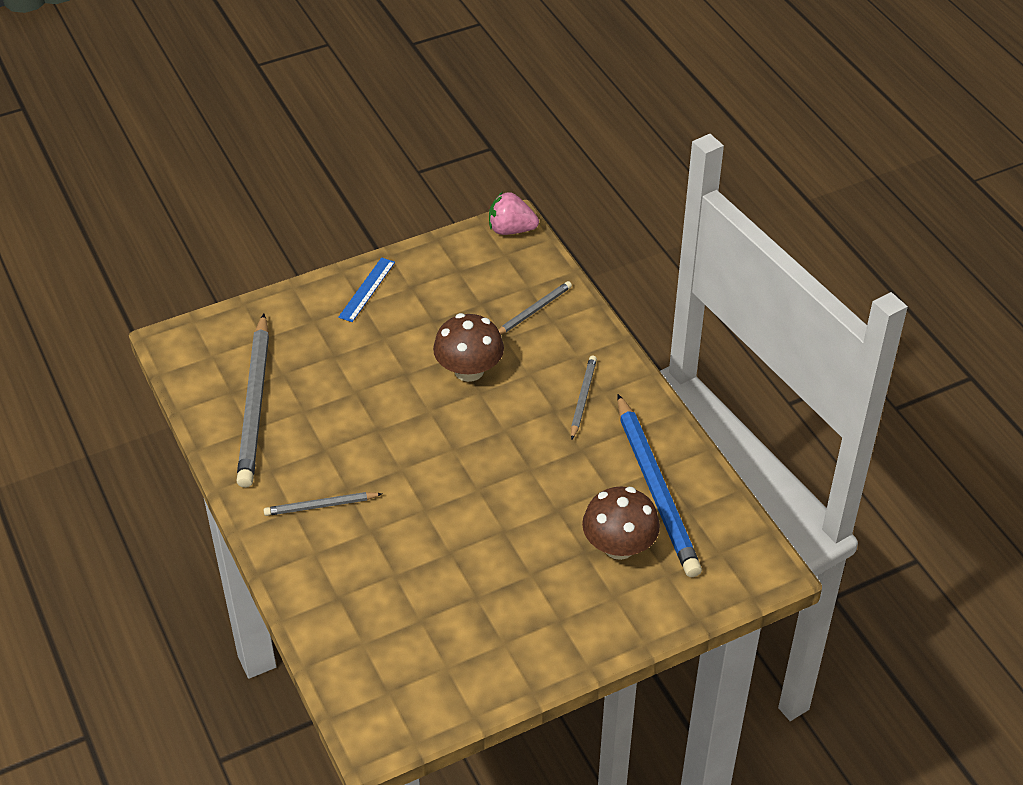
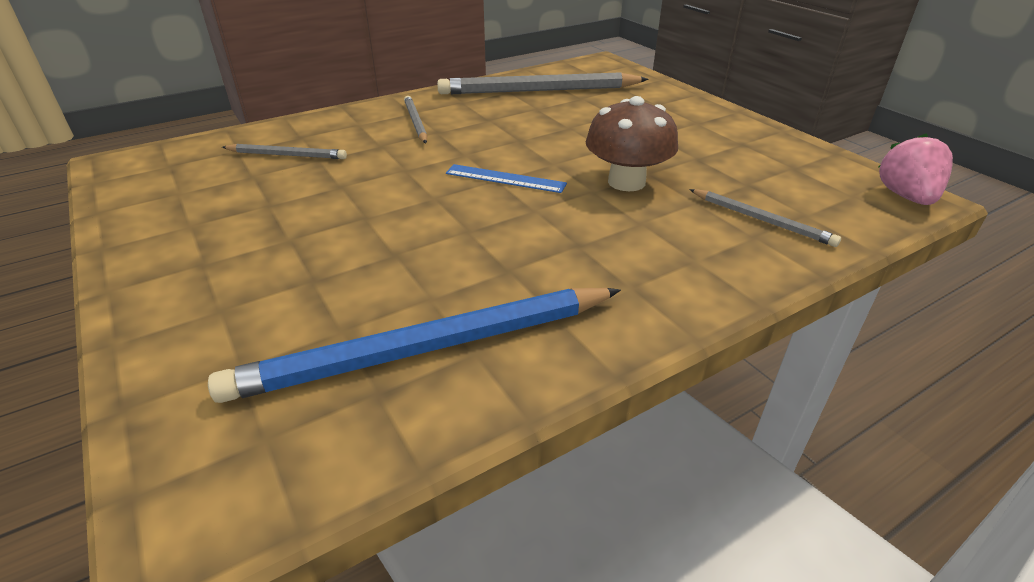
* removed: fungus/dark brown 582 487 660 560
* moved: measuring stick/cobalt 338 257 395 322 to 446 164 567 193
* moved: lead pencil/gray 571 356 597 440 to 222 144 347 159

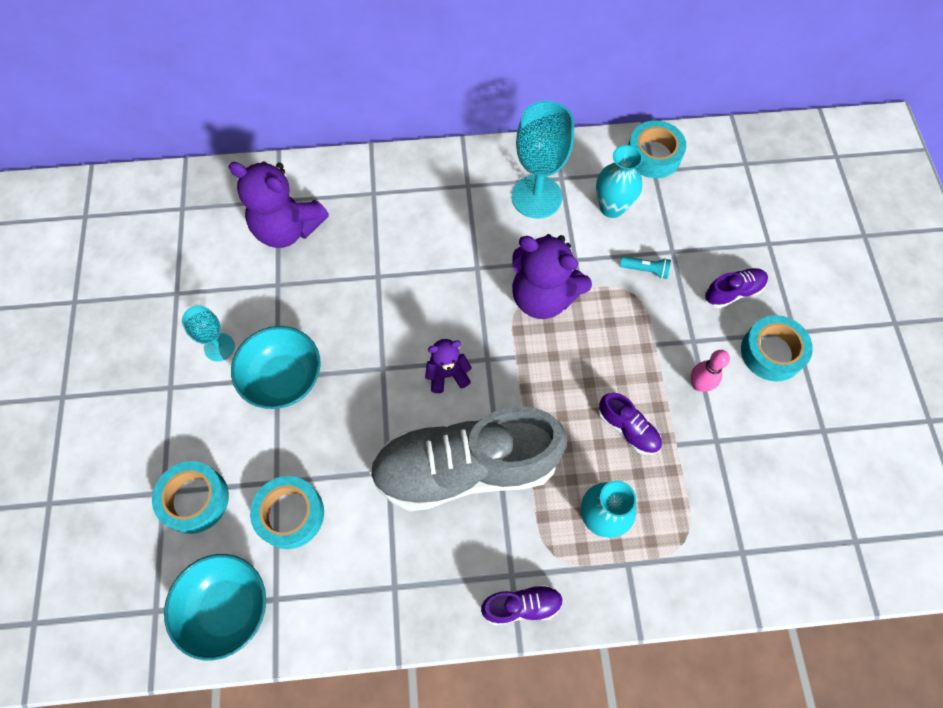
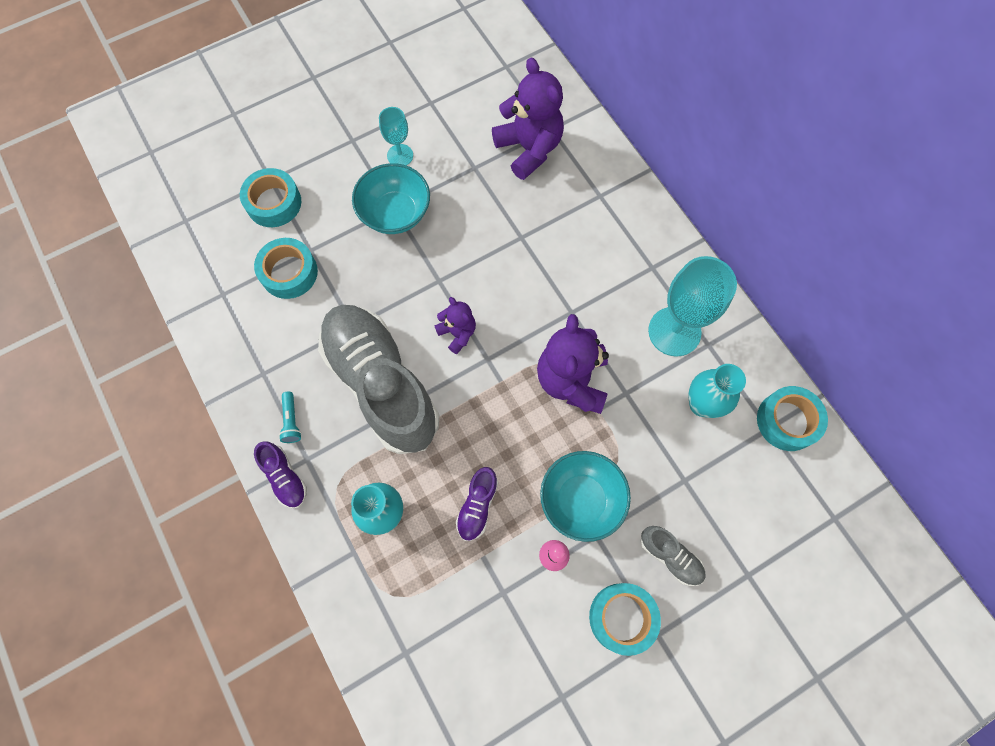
* moved: serving bowl/turquoise 164 554 266 660 to 540 451 631 542
* moved: flashlight/turquoise 620 256 671 279 to 279 392 302 443
* recoloured: shoe/purple 705 268 768 308 to shoe/gray 640 526 706 586
* turned: teddy/purple 228 161 329 248 = 492 58 564 180 150 degrees clockwise

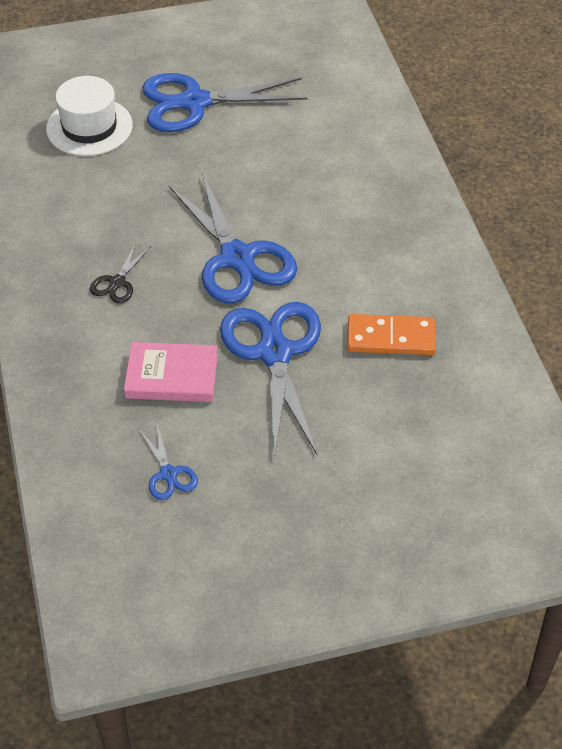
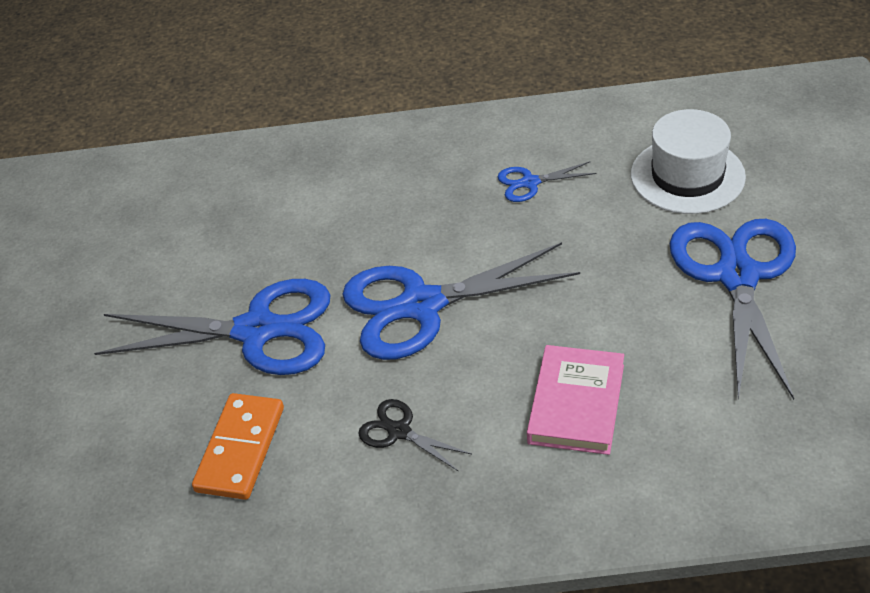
* moved: scissors/black 90 243 151 303 to 358 399 472 472
* moved: hardback/pink 124 342 218 402 to 527 345 624 455
* moved: scissors/cobalt 139 424 198 500 to 498 161 597 202

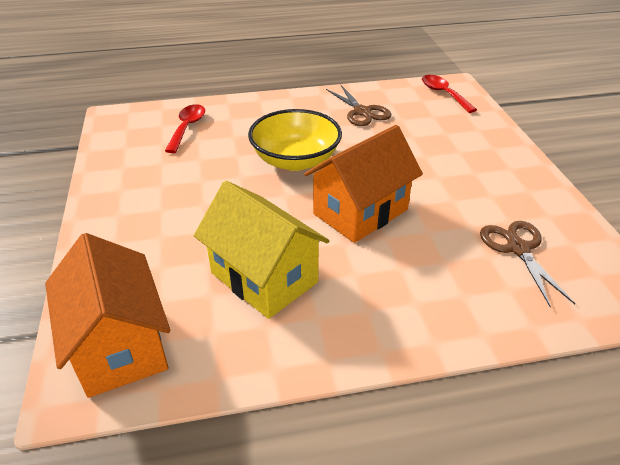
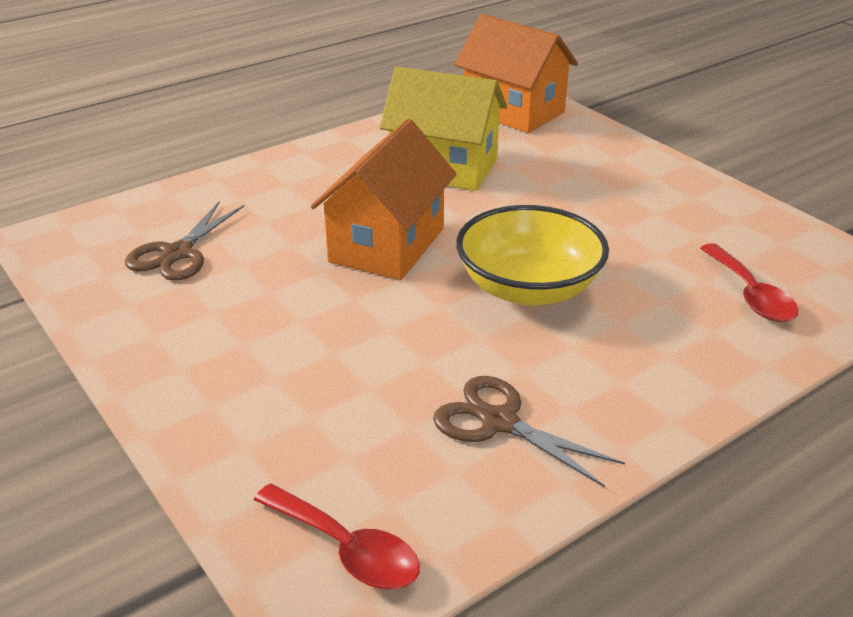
* turned: scissors/dark brown 480 221 575 308 = 125 201 244 281 60 degrees clockwise

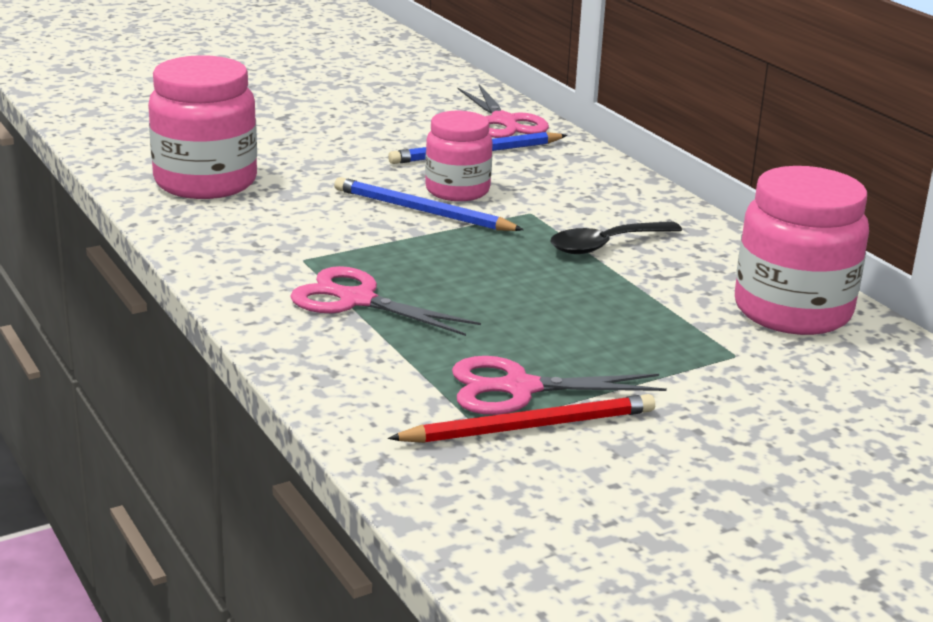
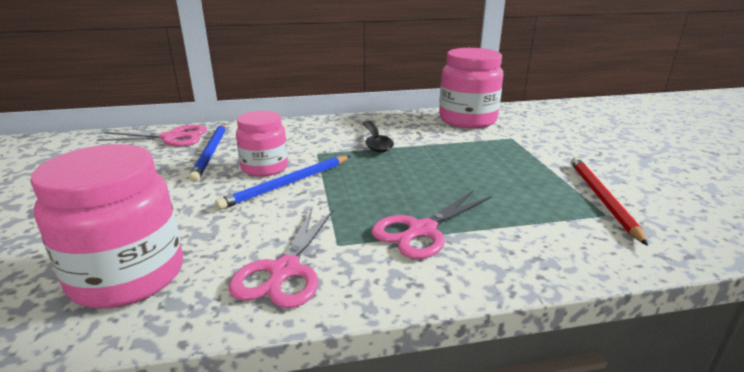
* moved: scissors/pink 452 356 667 415 to 228 209 334 308

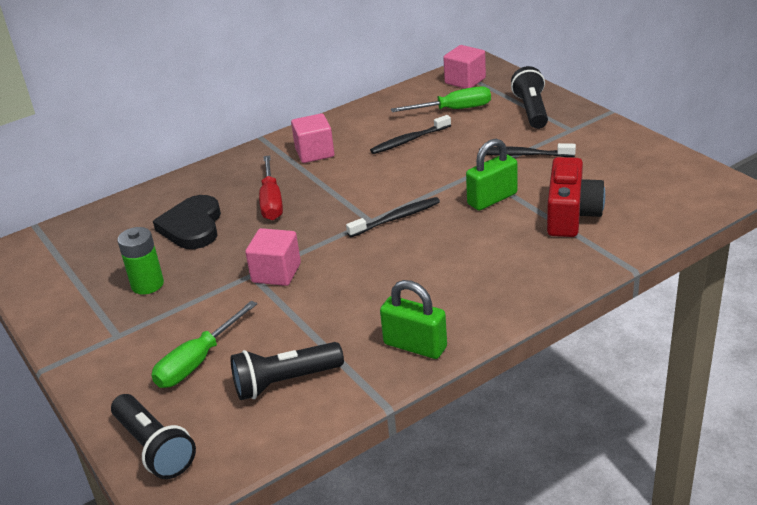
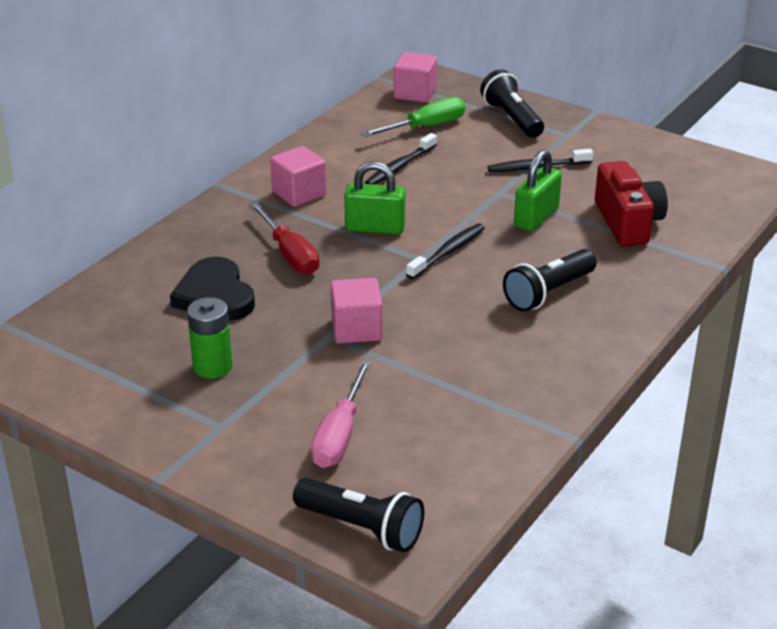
* moved: flashlight/black 230 342 344 400 to 503 249 597 312
* moved: lock/leaf-green 380 280 447 359 to 344 161 405 235
* recoloured: flat screwdriver/leaf-green 151 301 257 388 to flat screwdriver/pink 311 360 371 468

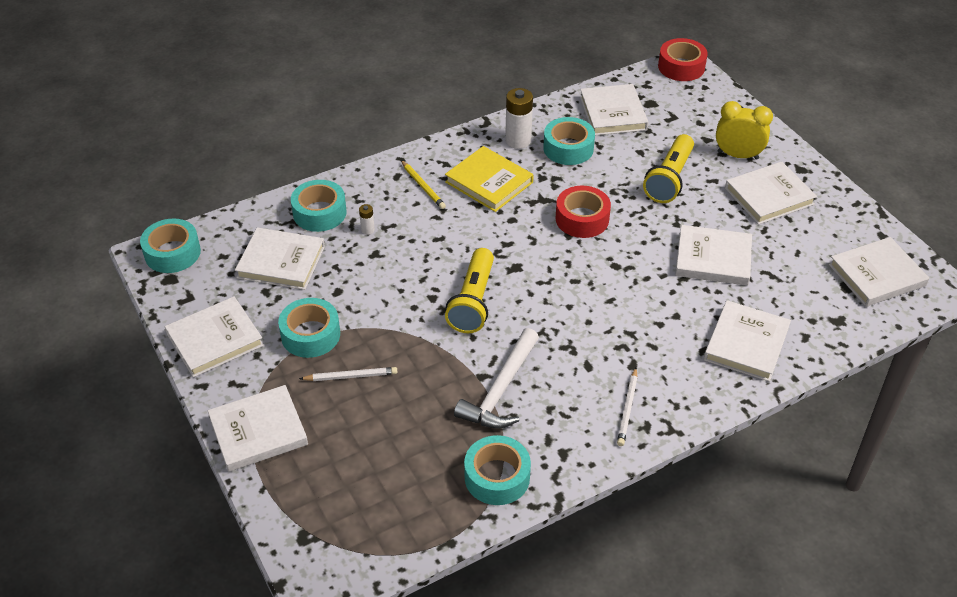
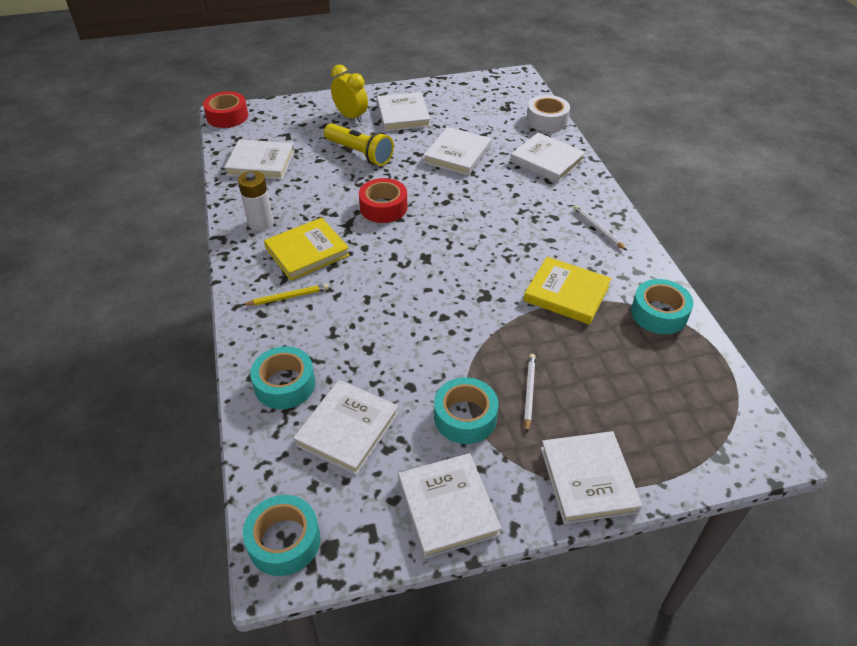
* removed: AA battery/pure white 359 204 375 235
* removed: flashlight/bright yellow 445 248 494 333
* removed: roll of tape/turquoise 543 117 595 165
* removed: hardback/pure white 829 237 929 307
* added: roll of tape/pure white 526 95 570 132
* replaced: claw hammer/pure white 454 328 539 429 to hardback/bright yellow 523 257 611 325
* turned: lead pencil/pure white 617 368 638 446 = 574 205 627 251 150 degrees counterclockwise
* turned: bedside clock/bright yellow 716 101 773 160 = 331 64 368 123 105 degrees clockwise

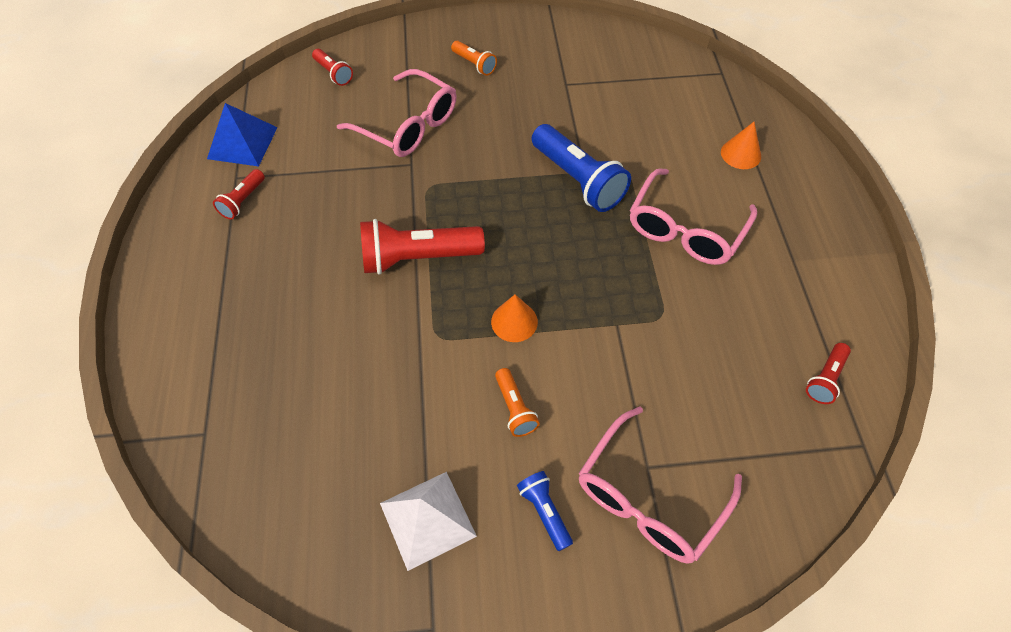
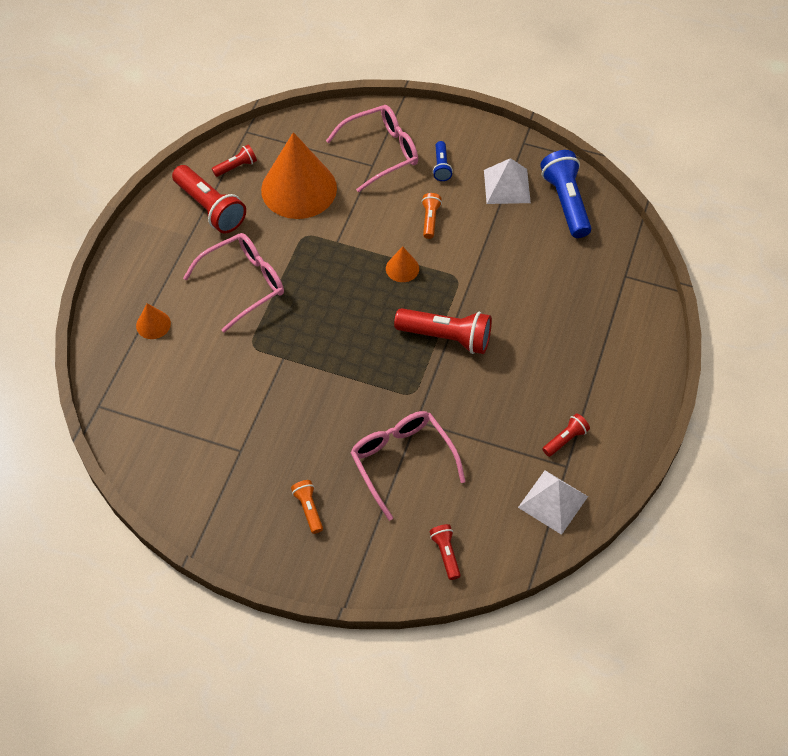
* added: flashlight/red 172 165 246 233
* added: cone/bright orange 261 132 337 219
* moved: flashlight/cobalt 532 124 631 212 to 540 150 591 238
* recoloured: solid pyramid/cobalt 207 103 278 166 to solid pyramid/pure white 518 470 588 535

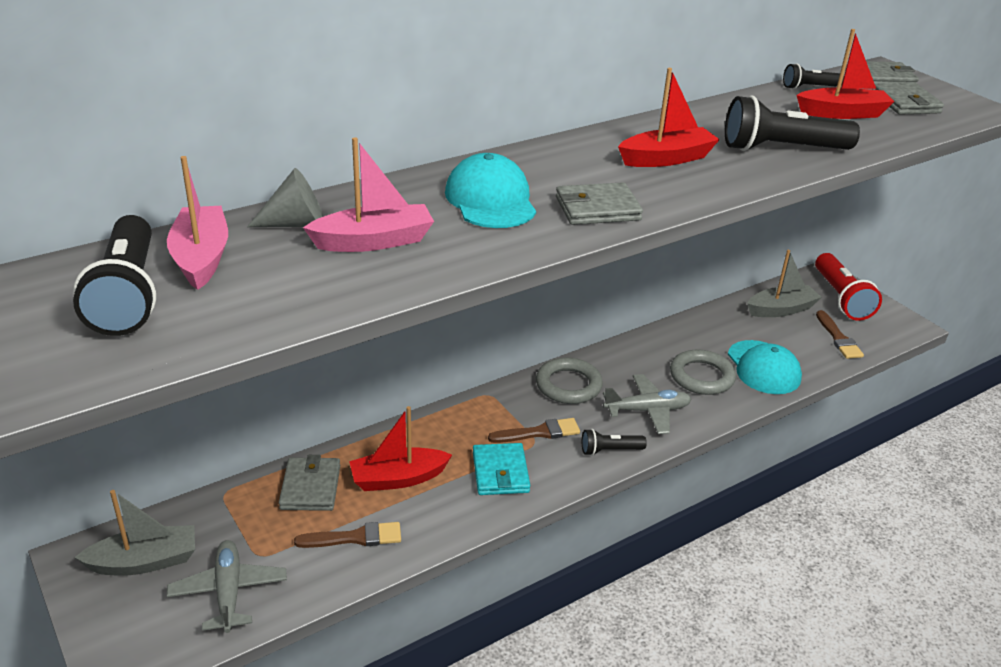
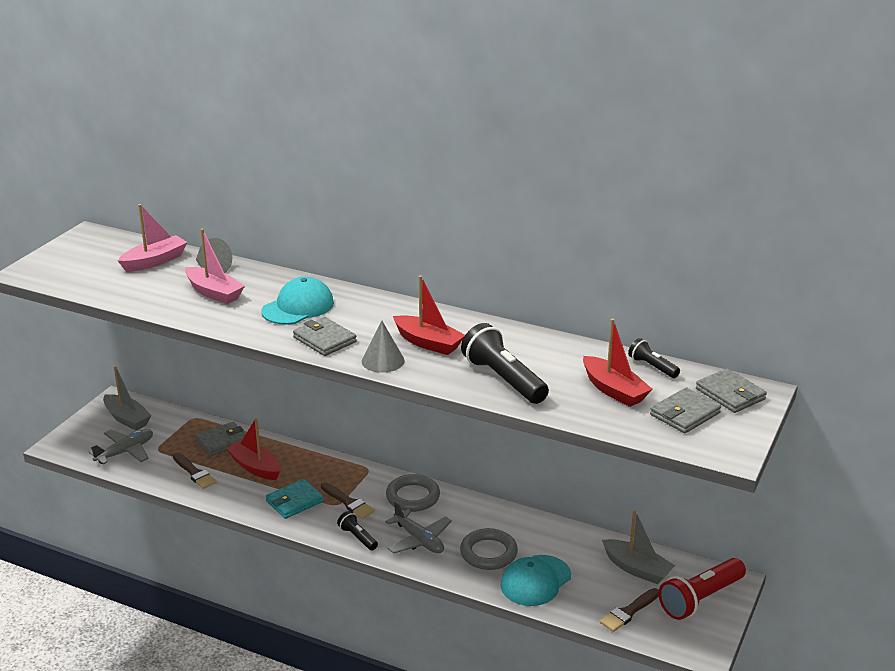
* removed: flashlight/black 73 215 156 336
* added: cone/gray 362 321 405 373

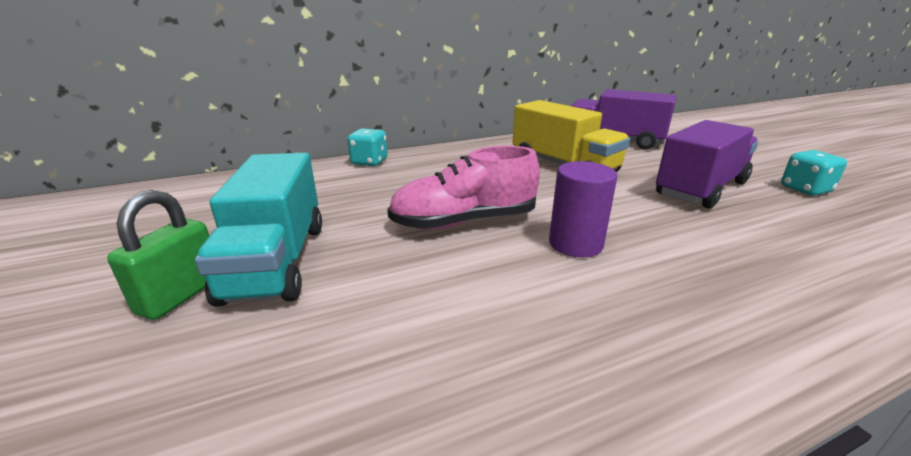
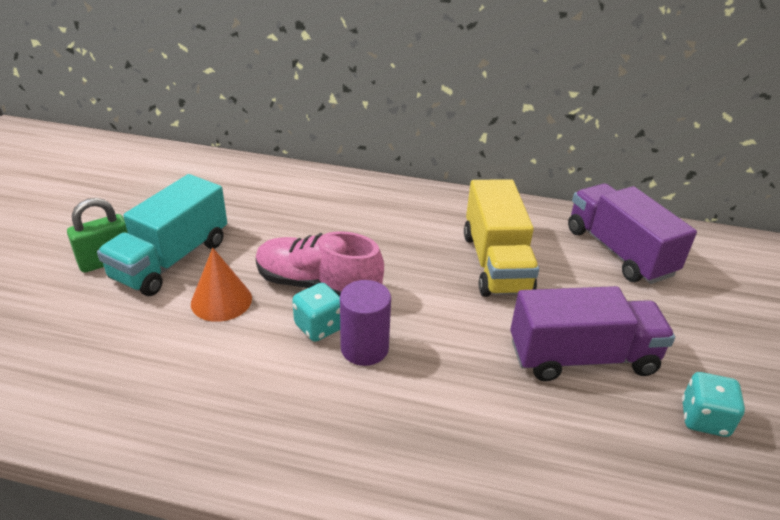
* added: cone/bright orange 191 248 252 322
* moved: dice/turquoise 348 128 388 166 to 292 283 340 342

